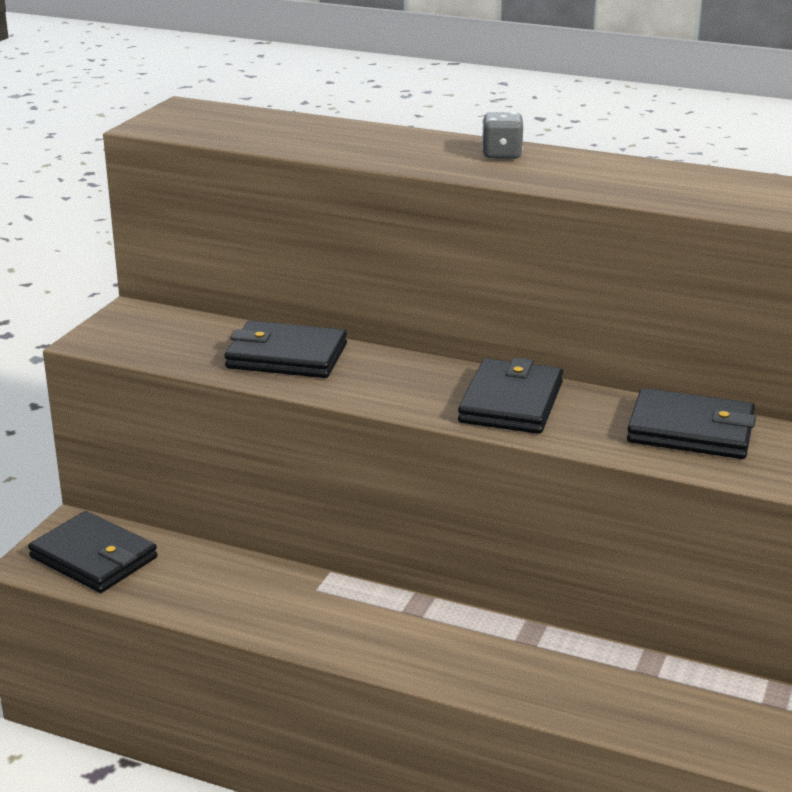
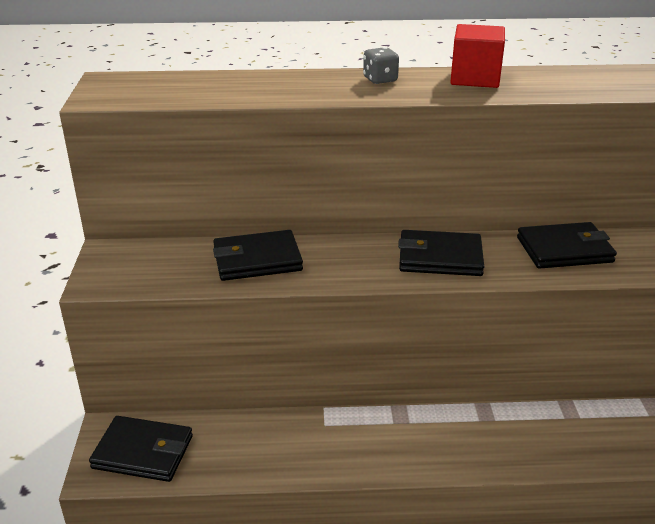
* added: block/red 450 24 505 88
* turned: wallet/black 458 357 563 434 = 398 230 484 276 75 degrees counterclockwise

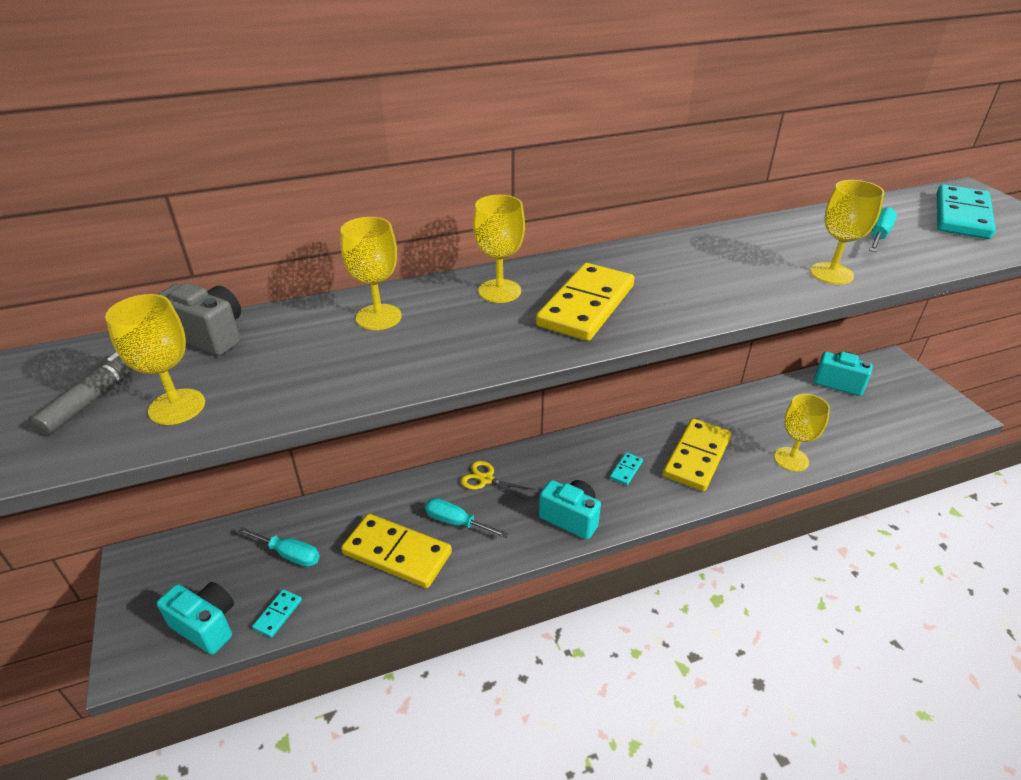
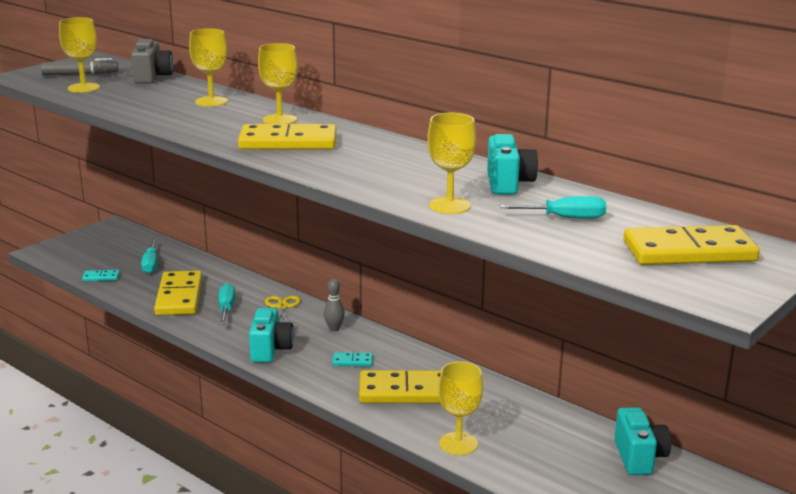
* added: bowling pin/gray 324 279 345 331
* moved: photo camera/turquoise 157 582 234 655 to 487 134 538 195
* recoloured: domino tile/turquoise 937 184 996 239 to domino tile/bright yellow 623 225 760 265

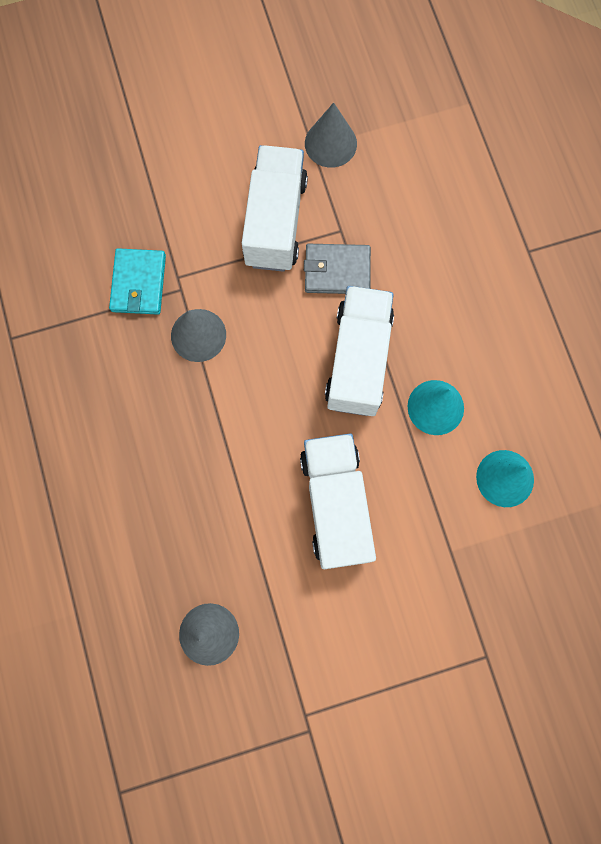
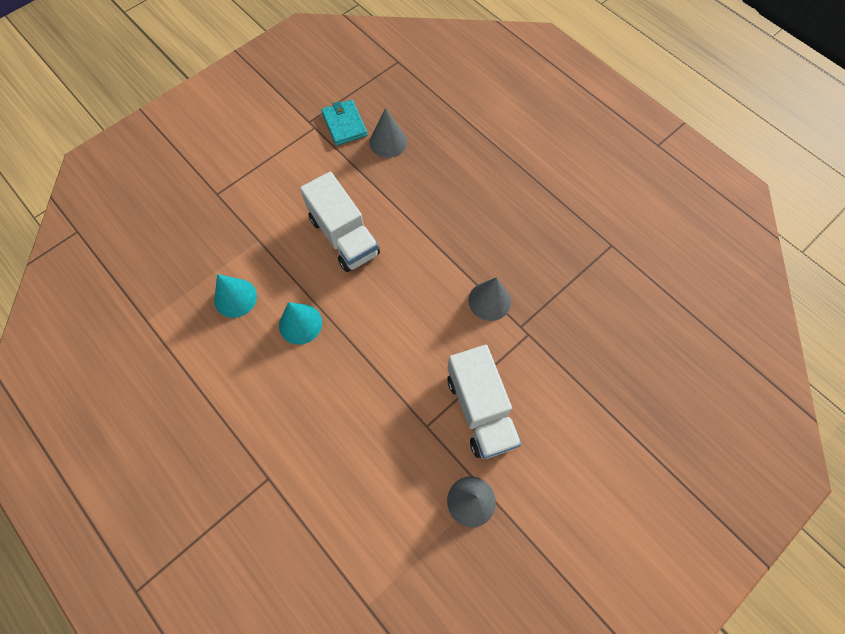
* removed: wallet/gray 304 244 371 294
* removed: lorry/pure white 325 286 394 416
* moved: wallet/turquoise 109 248 166 315 to 321 100 368 146

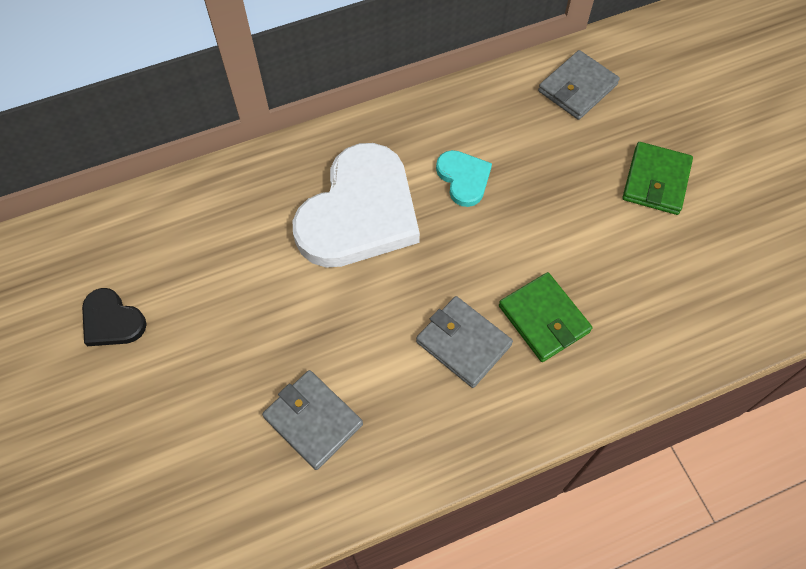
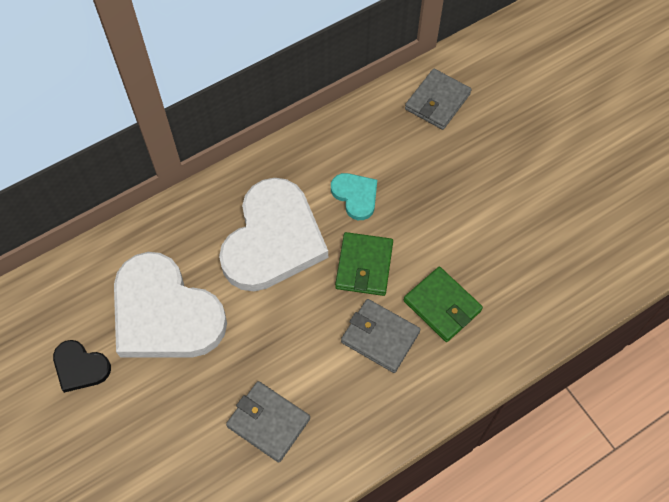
* added: love heart/pure white 114 252 227 357
* moved: wallet/leaf-green 623 142 693 215 to 335 232 393 296

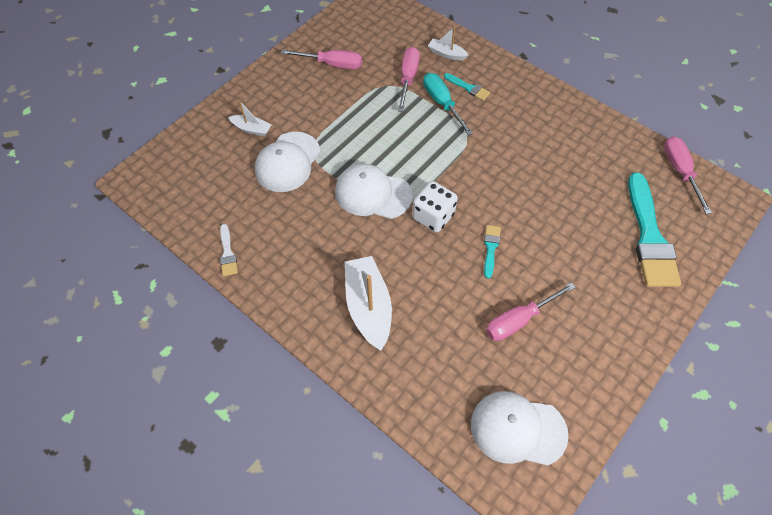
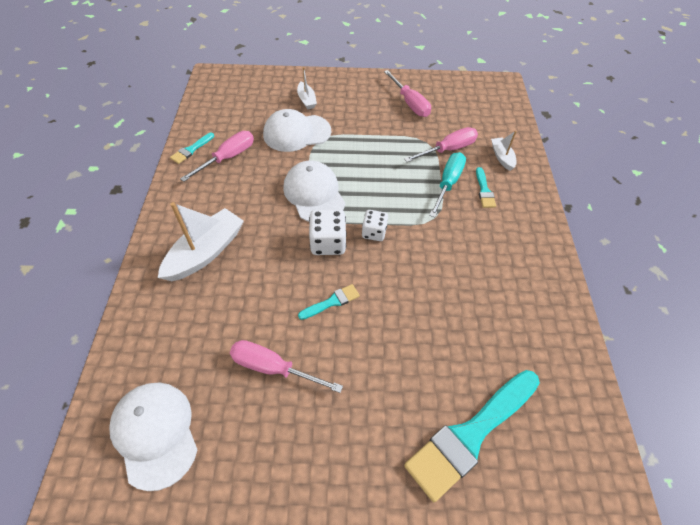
* added: dice/pure white 362 210 388 241
* moved: flat screwdriver/pink 664 136 712 214 to 180 131 254 182
* recoloured: paintbrush/pure white 220 224 238 276 to paintbrush/turquoise 170 133 214 164

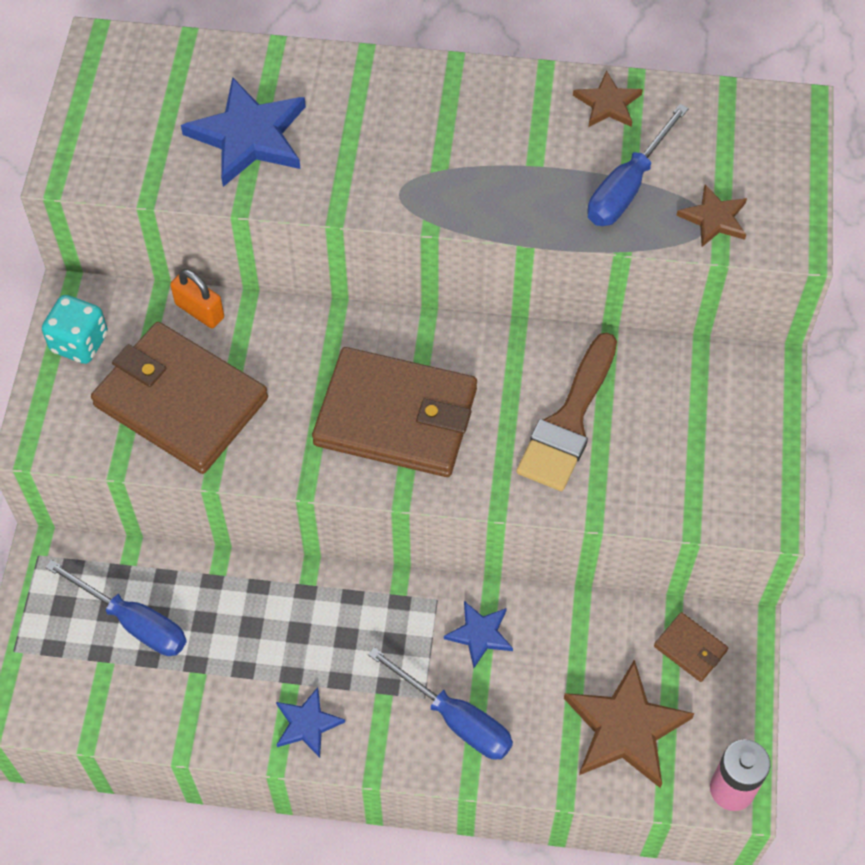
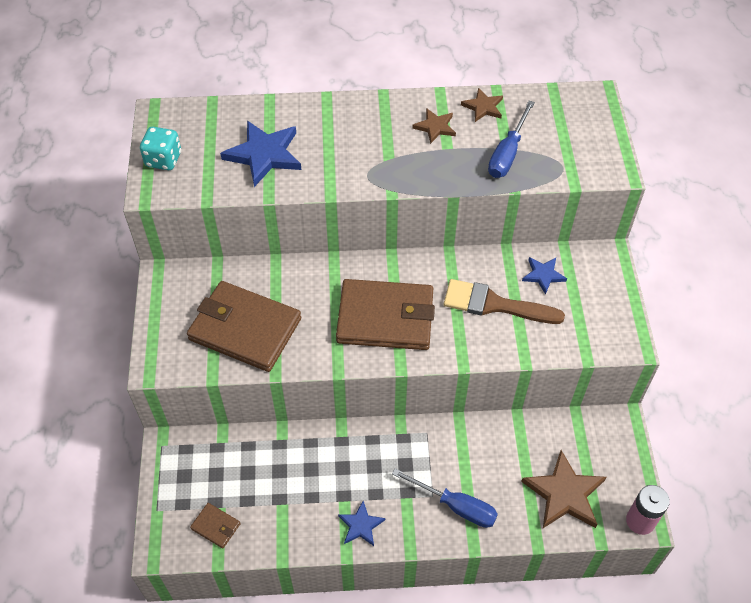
* removed: flat screwdriver/cobalt 45 560 187 656
* removed: lock/bright orange 170 269 224 328
* moved: dice/turquoise 42 295 108 364 to 140 127 181 170
* moved: five-pointed star/cobalt 444 601 513 668 to 522 257 567 295
* moved: wallet/dark brown 654 612 728 682 to 190 503 241 548
* moved: five-pointed star/dark brown 676 184 747 247 to 412 108 456 144
* turned: paintbrush/dark brown 516 332 617 491 = 444 279 565 324 90 degrees clockwise

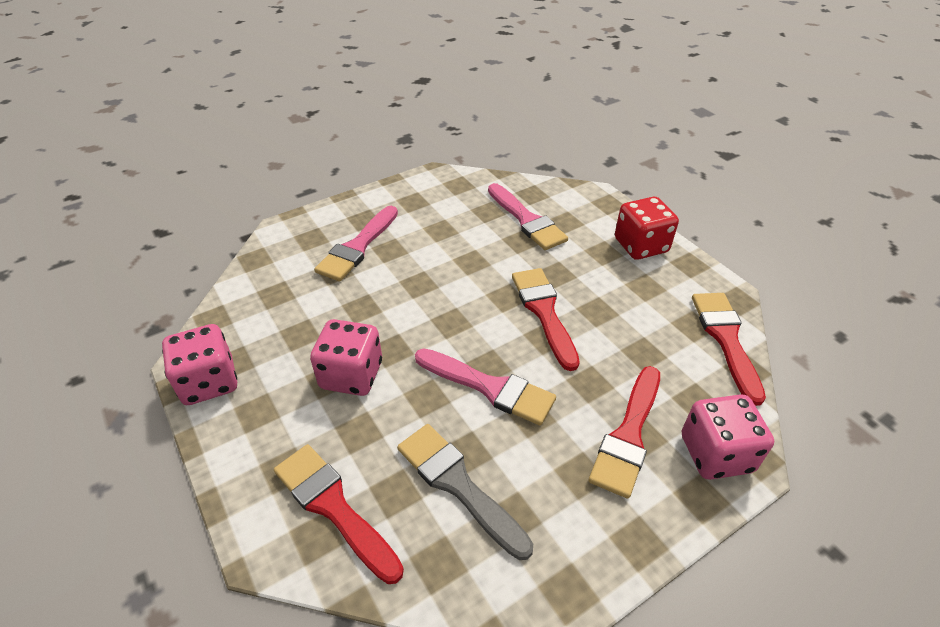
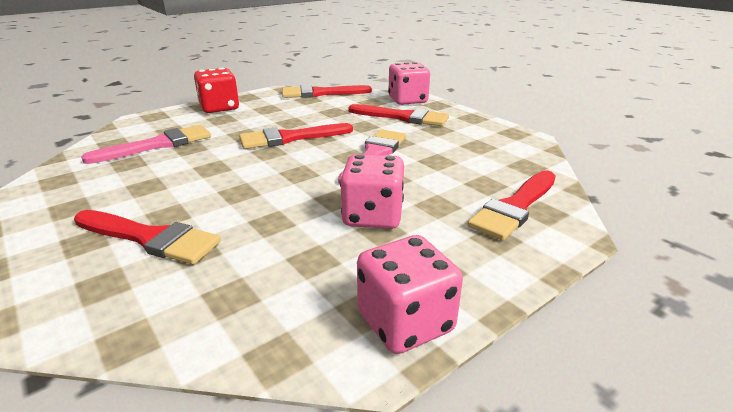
* removed: paintbrush/gray 397 424 533 560
* recoloured: paintbrush/pink 314 206 398 281 to paintbrush/red 74 210 221 264

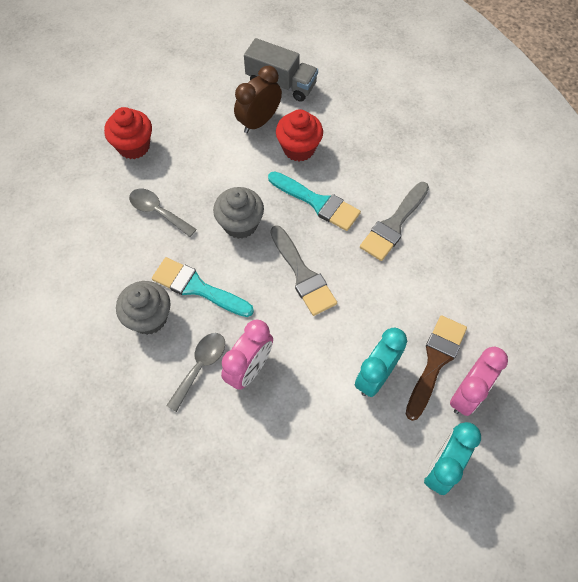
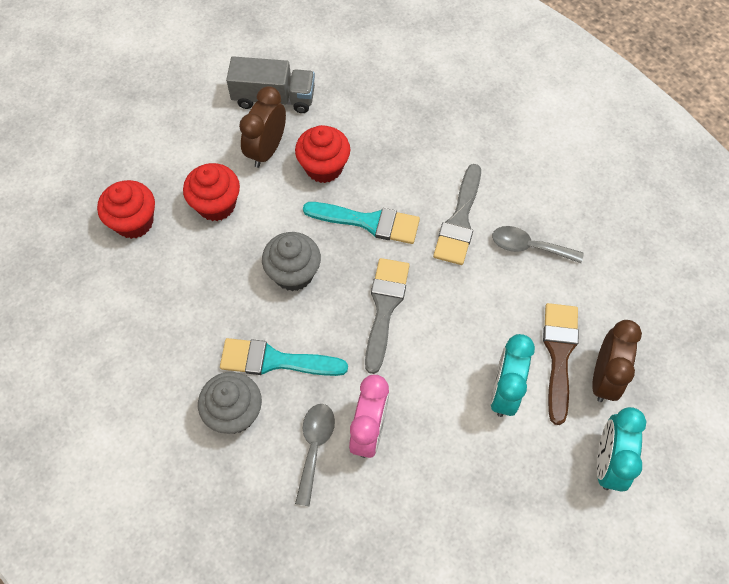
* added: muffin/red 183 163 240 221
* moved: tablespoon/gray 129 189 197 237 to 492 226 584 263
* recoloured: bedside clock/pink 450 347 508 416 to bedside clock/dark brown 592 320 642 402
* turned: paintbrush/gray 270 225 337 316 = 365 258 410 374 120 degrees counterclockwise

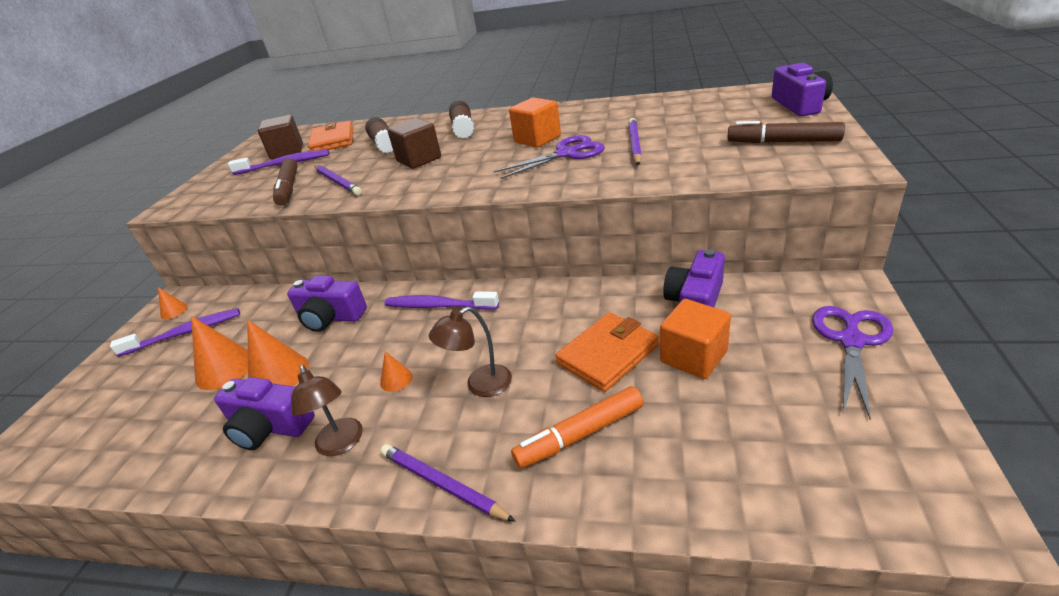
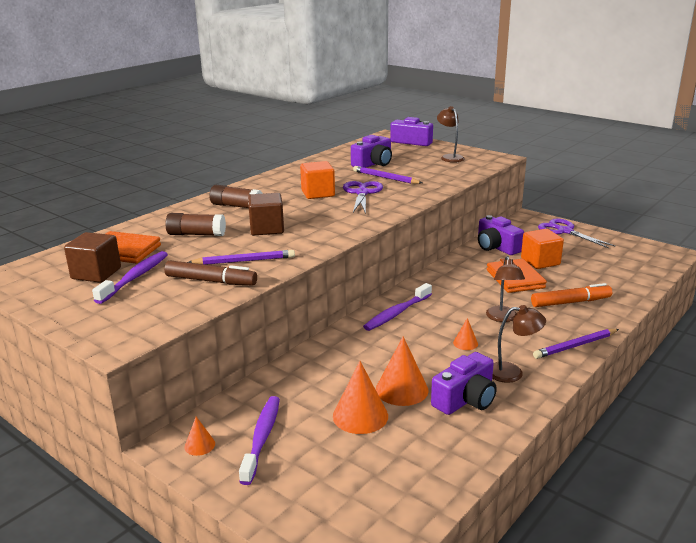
* moved: photo camera/purple 287 276 367 332 to 351 135 392 168
* replaced: marker/dark brown 727 121 845 143 to lamp/dark brown 437 106 465 162
* turned: marker/bright orange 511 386 644 469 = 531 283 612 307 105 degrees counterclockwise

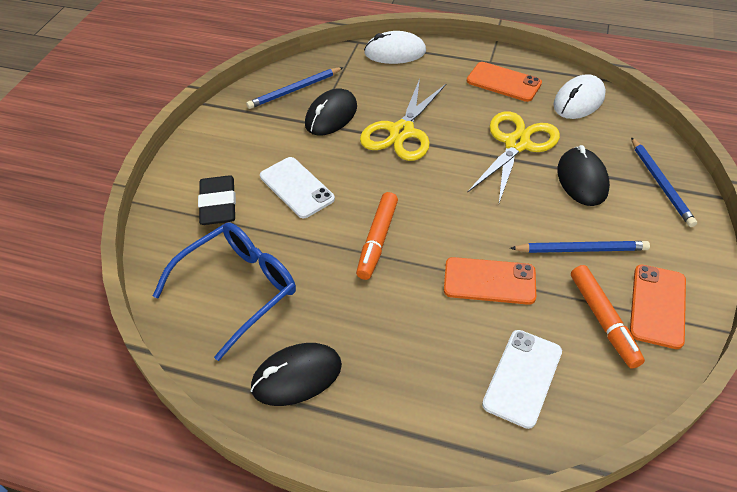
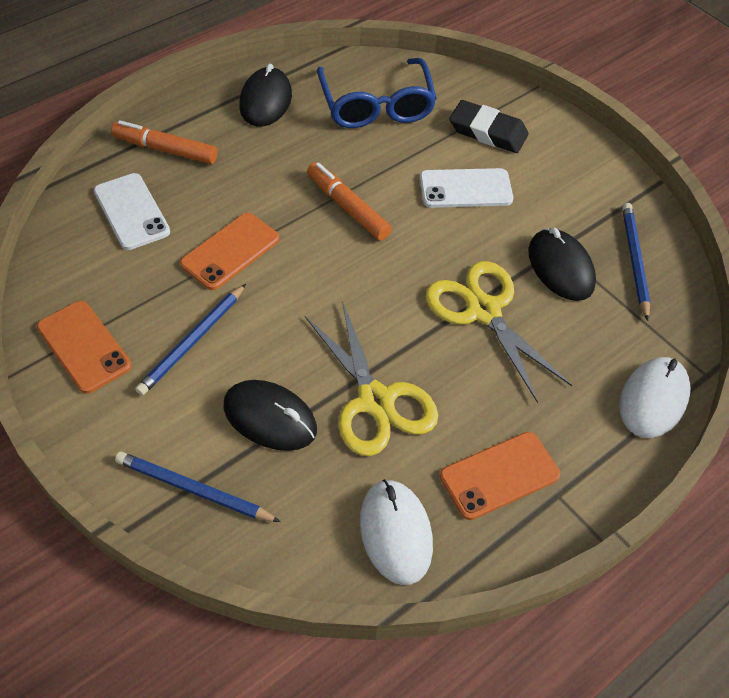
* moved: marker/bright orange 571 265 645 369 to 111 120 218 164

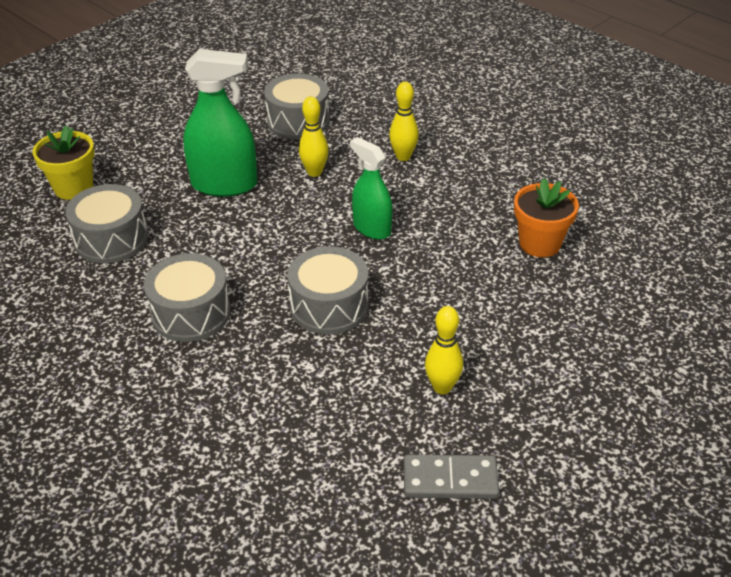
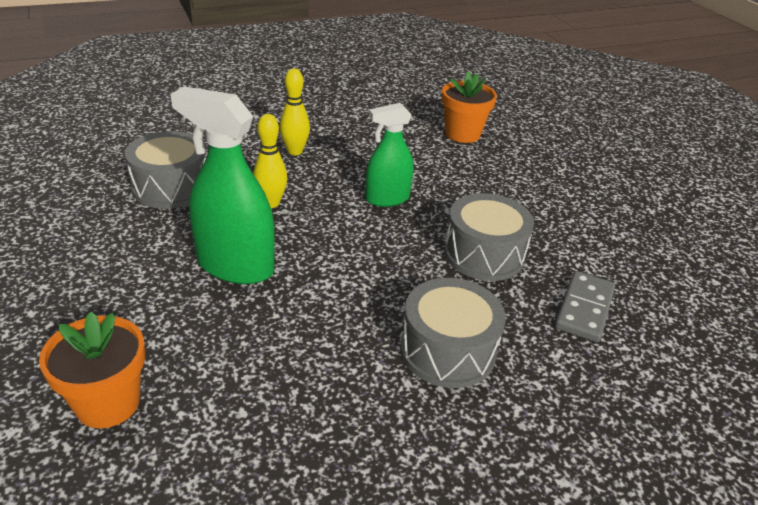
* removed: snare drum/gray 65 184 148 264
* removed: bowling pin/bright yellow 425 306 463 394
* moved: domino tile/gray 404 455 499 499 to 555 271 615 342
* recoloured: flower pot/bright yellow 32 126 95 200 to flower pot/bright orange 39 312 145 428
* turned: spray bottle/leaf-green 183 49 257 197 = 171 86 275 284 90 degrees counterclockwise

